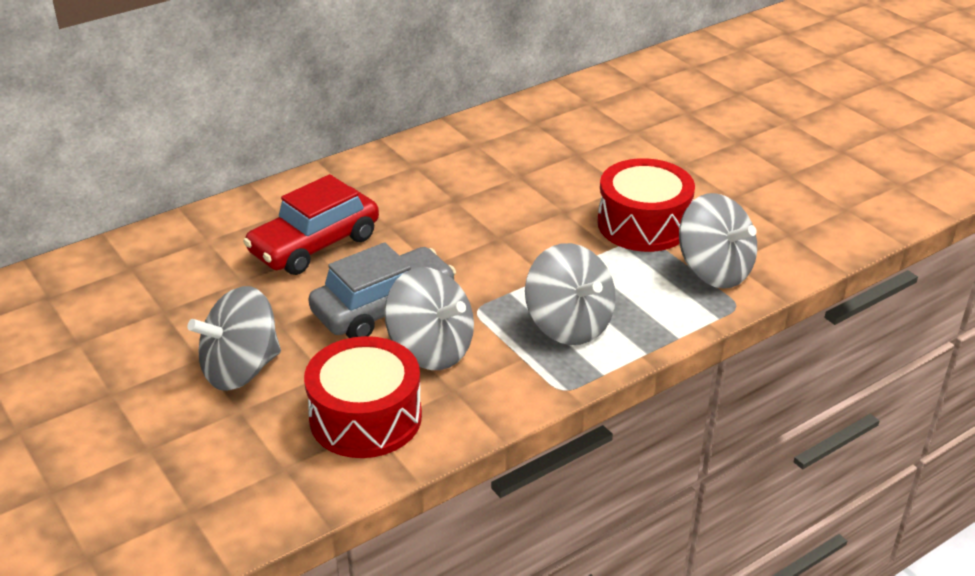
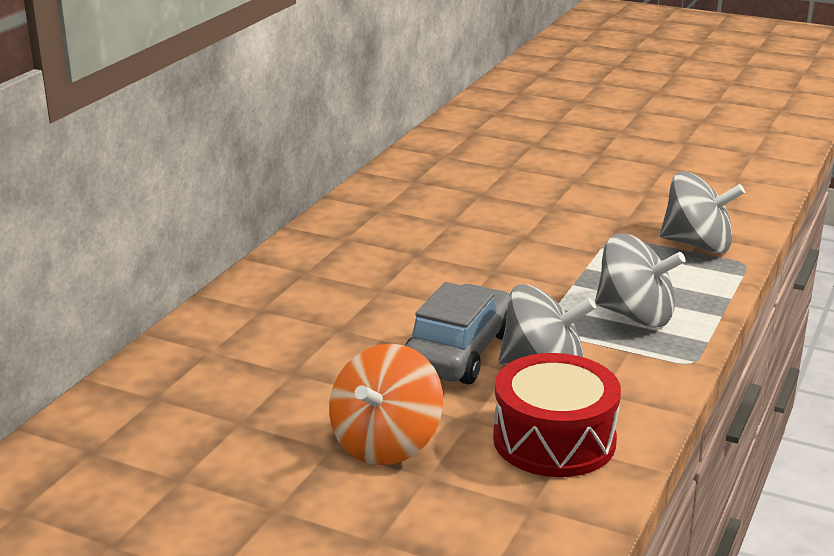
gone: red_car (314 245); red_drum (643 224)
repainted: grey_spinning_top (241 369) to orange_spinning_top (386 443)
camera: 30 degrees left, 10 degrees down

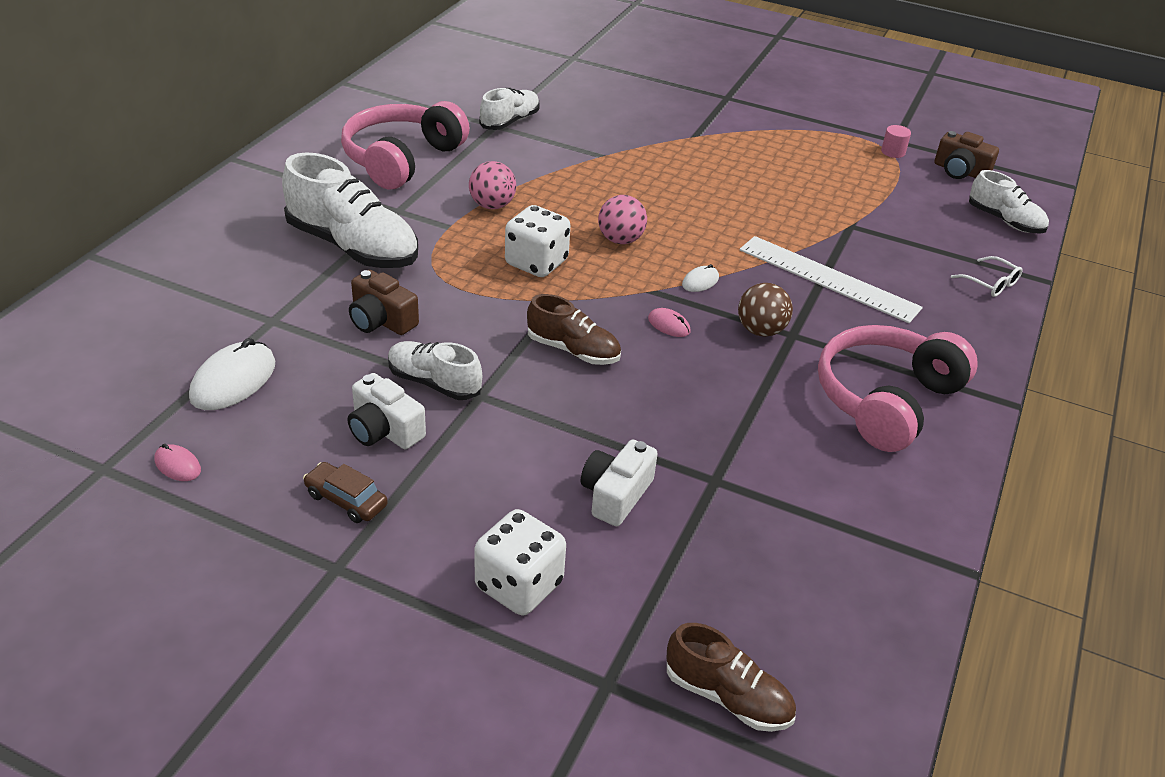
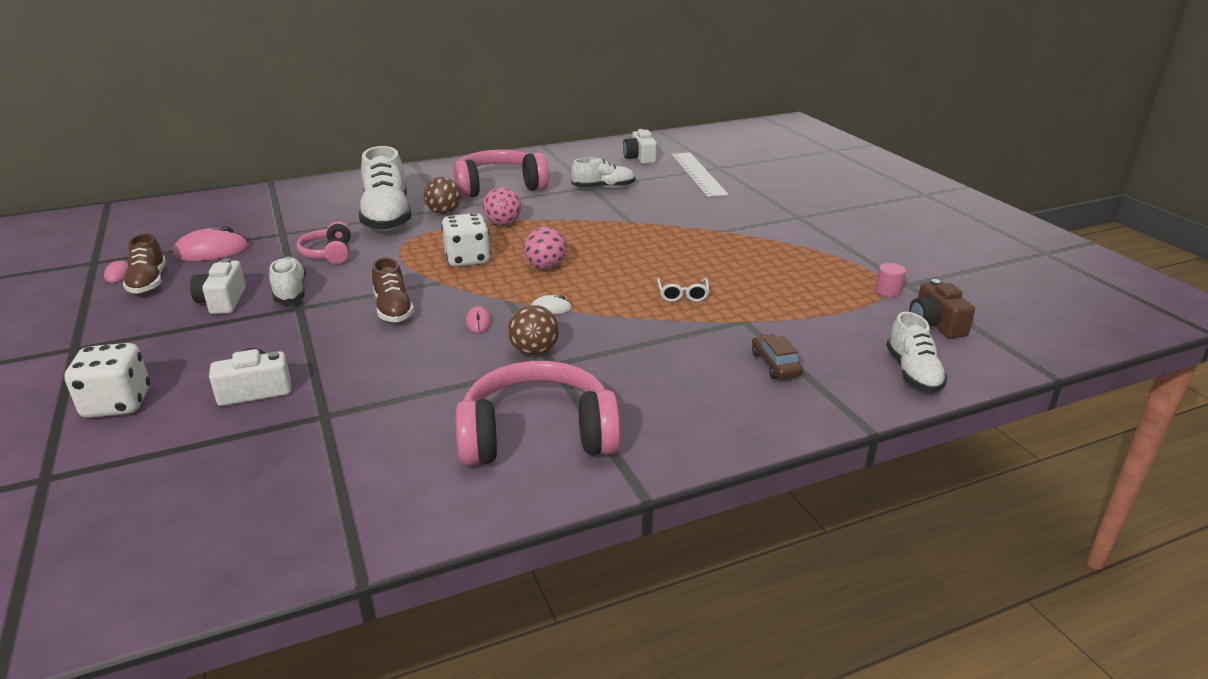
new: brown_ball (444 212); white_camera (640 158)
shifted: brown_car (346 500) to (775 365); brown_shoe (727 697) to (148 282); white_ruler (828 278) to (698 174); white_glasses (991 283) to (683 295)
swapped: brown_camera (381 320) to pink_headphones (328 253)
repainted: white_mouse (233 381) to pink_mouse (212 251)
camera: 45 degrees right, 10 degrees down

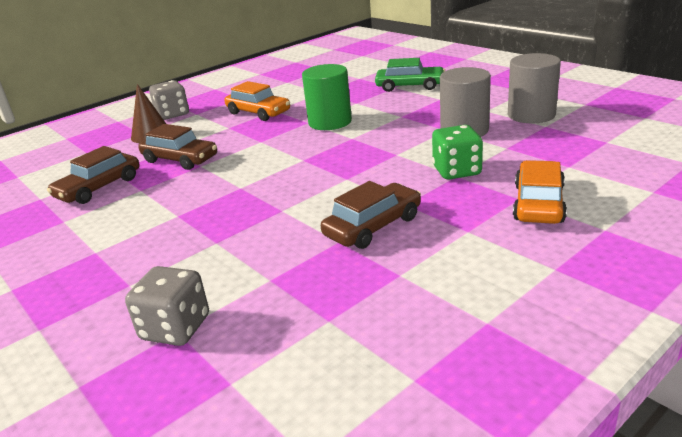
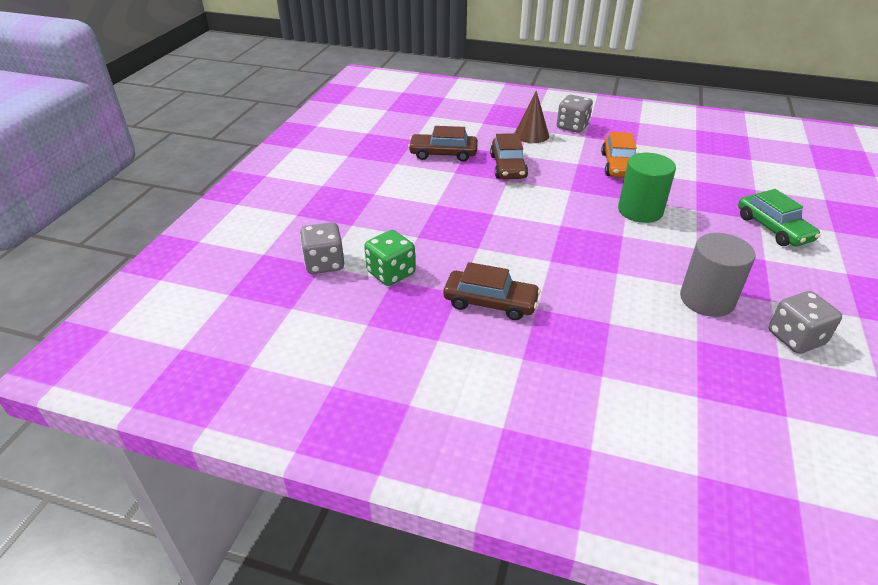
gone: orange_car (538 203)
shifted: green_dice (456 171) to (391 273)
swapped: grey_cylinder (531 115) to grey_dice (795 338)
camera: 55 degrees right, 10 degrees up

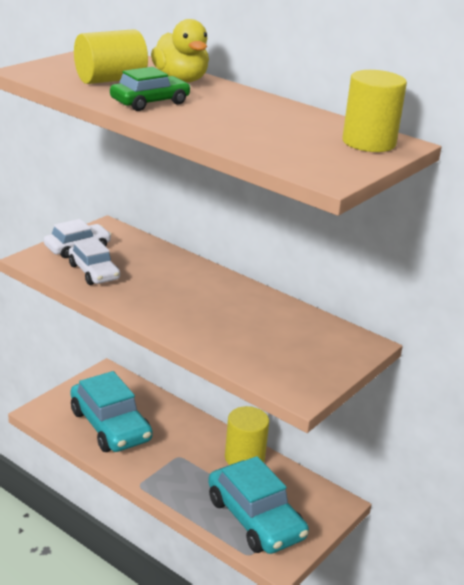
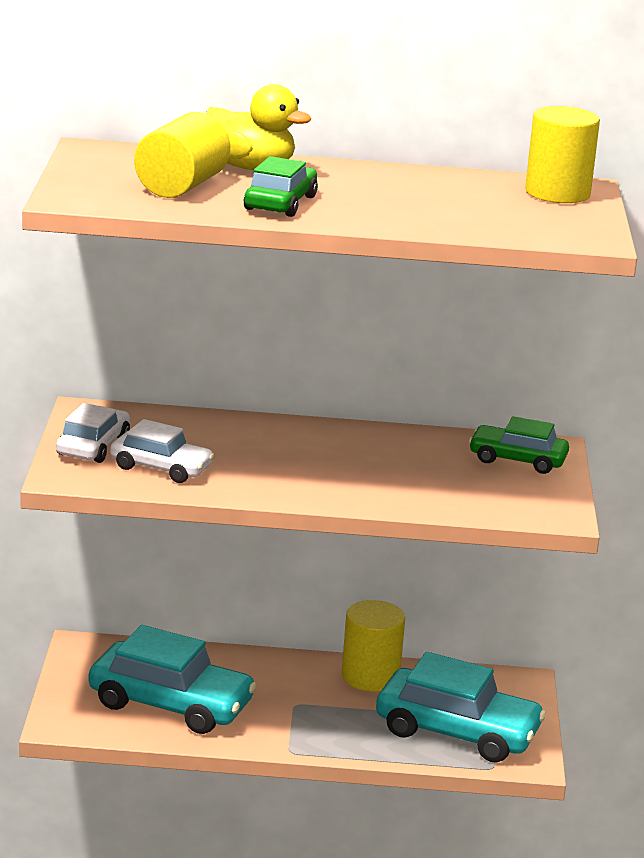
new: green_car (517 460)
camera: 35 degrees left, 5 degrees down

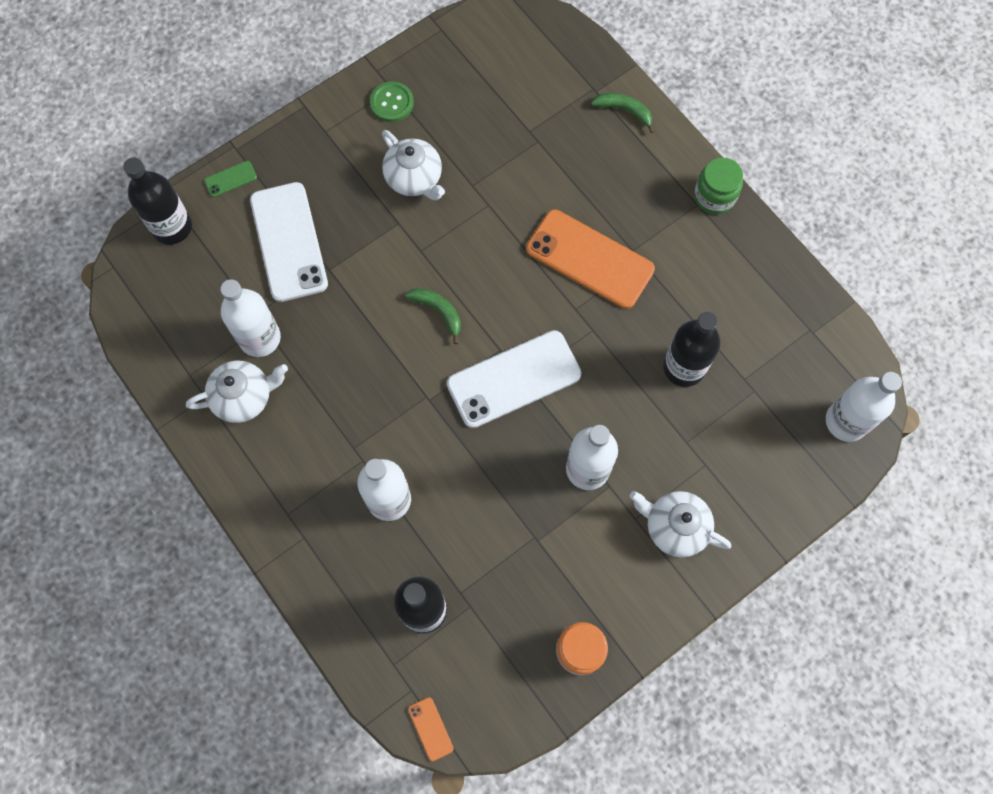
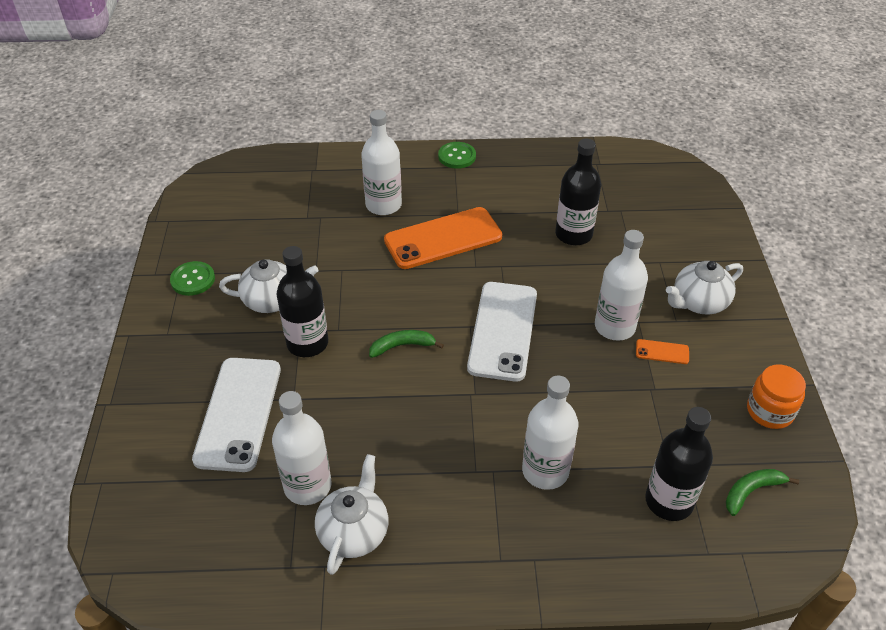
gone: green_phone (230 179)
shifted: black_bottle (172 227) to (307 343); orange_phone (430 729) to (662 352); green_banana (624 111) to (751 491); white_bottle (846 421) to (383 205)
swapped: green_jar (714 196) to green_button (457 156)
rotated: white_phone (288 242) = (238 413) 75 degrees clockwise
camera: 55 degrees left, 25 degrees down

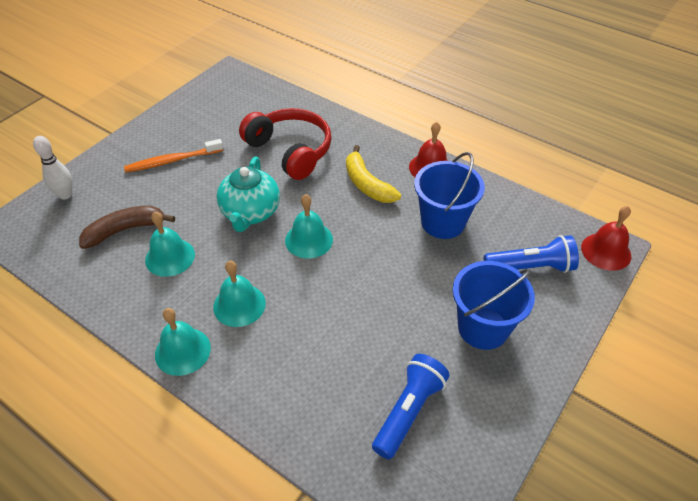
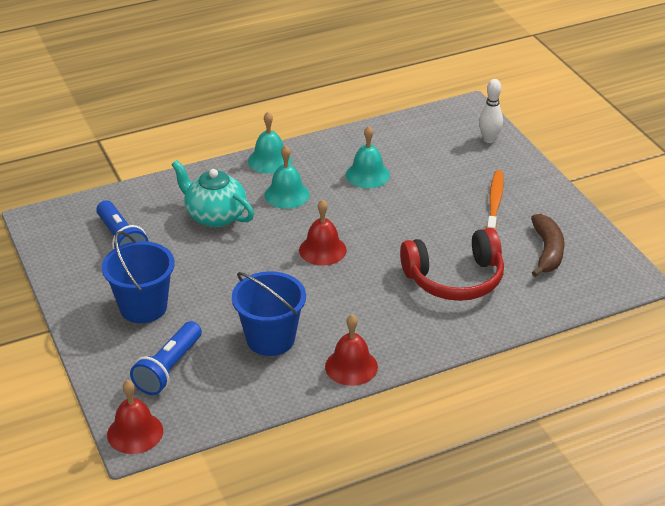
gone: yellow_banana (367 184)
shifted: brown_banana (125 230) to (547 251); turquoise_teapot (250 213) to (215 216)
repainted: turquoise_bell (309 240) to red_bell (322 250)
camera: 120 degrees right, 10 degrees down

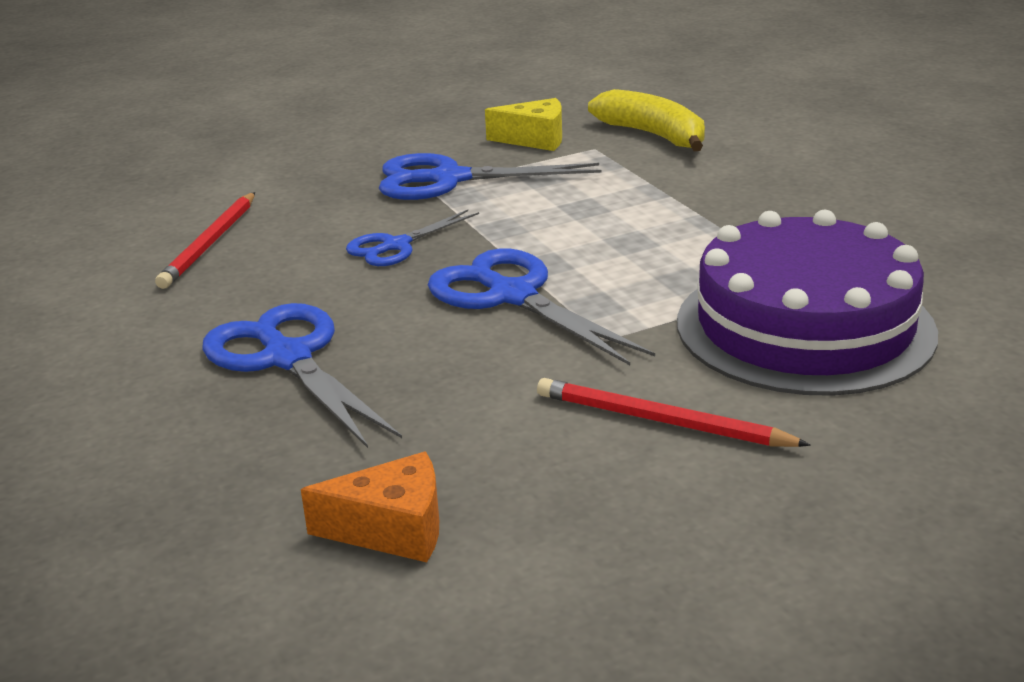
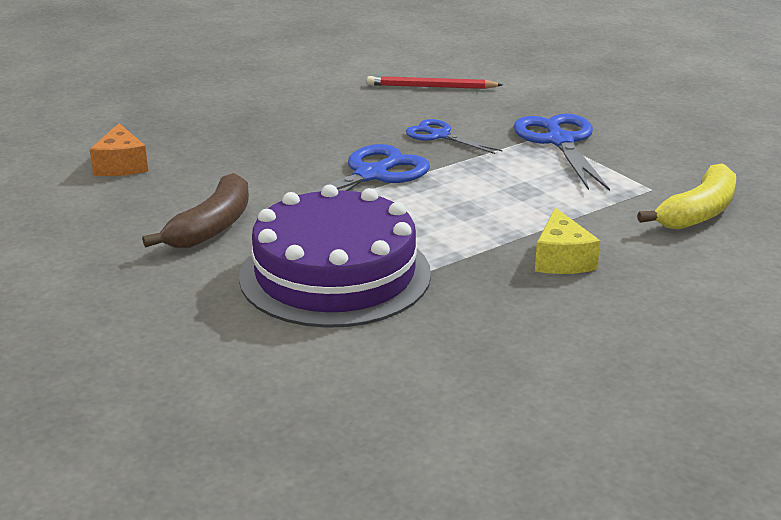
gone: blue_scissors (288 358)
shifted: yellow_cheese (535 139) to (561 259)
swapped: red_pencil (661 421) to brown_banana (212 226)
camera: 80 degrees right, 0 degrees up

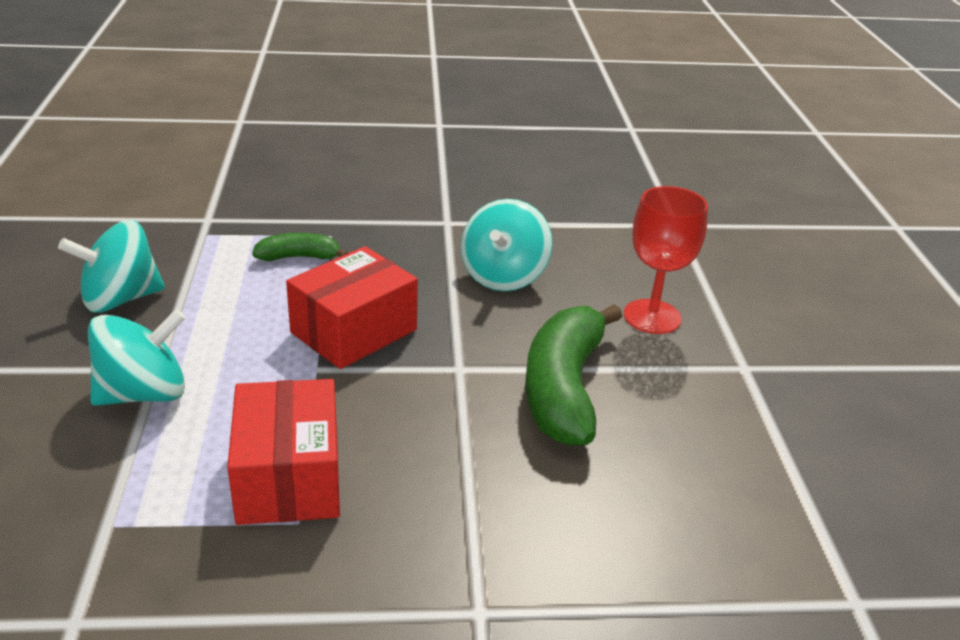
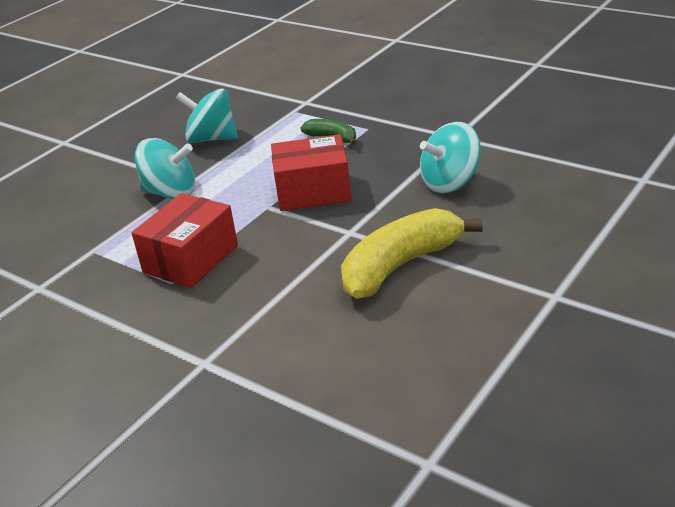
gone: red_goblet (652 317)
repainted: green_banana (564 389) to yellow_banana (400 266)
camera: 45 degrees right, 0 degrees up

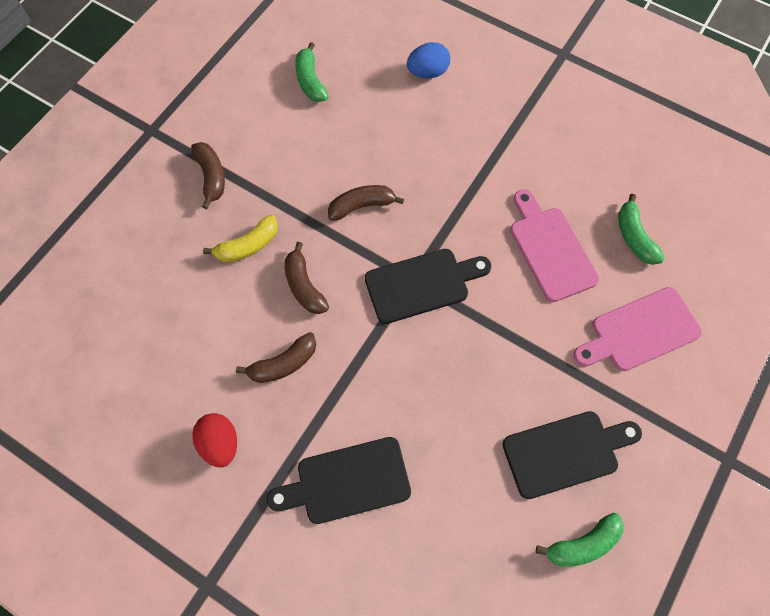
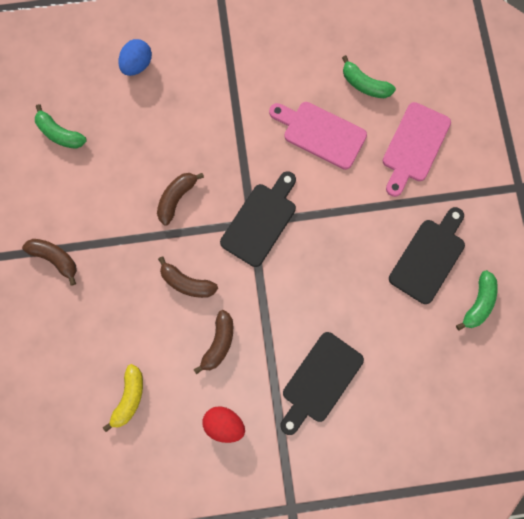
shifted: yellow_banana (248 246) to (129 398)
camera: 40 degrees left, 10 degrees up

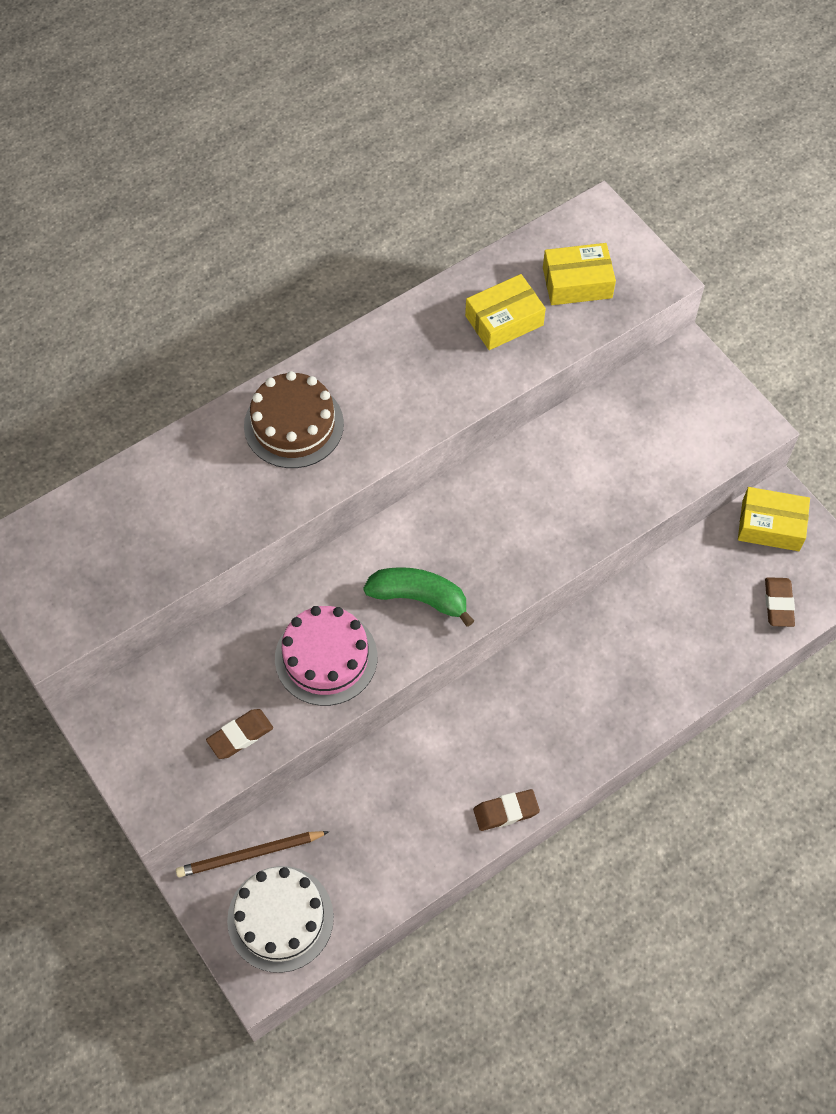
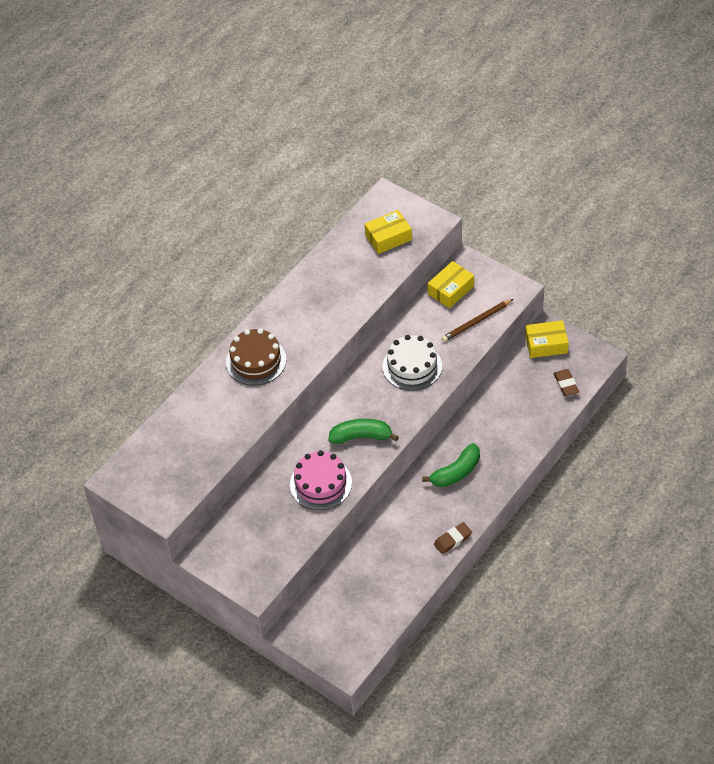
gone: brown_eraser (240 735)
new: green_banana (456 472)
shifted: brown_pencil (250 855) to (476 322); white_cake (280 918) to (412 366); yellow_box (504 320) to (451 290)
camera: 15 degrees left, 10 degrees down

